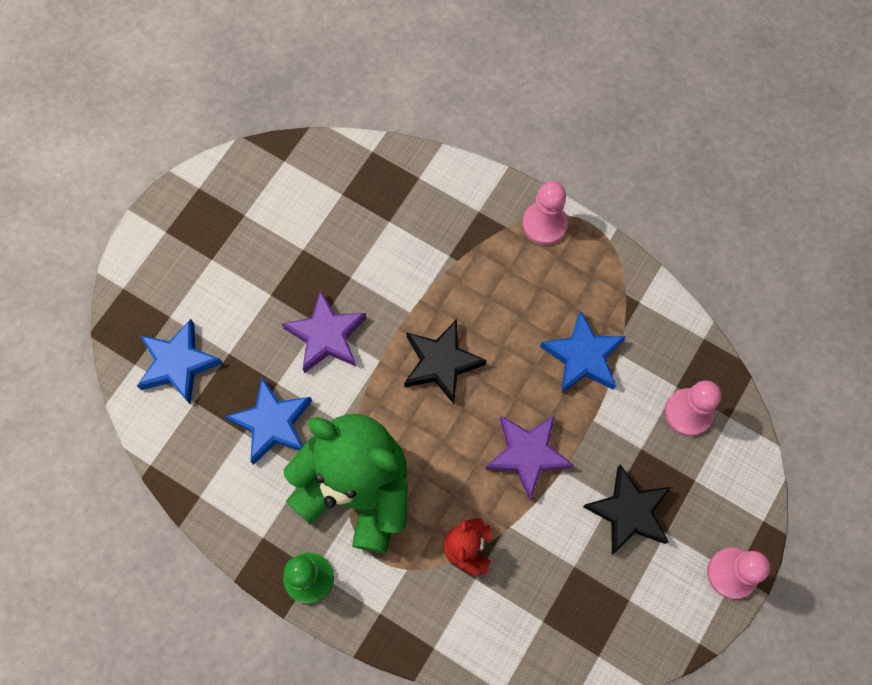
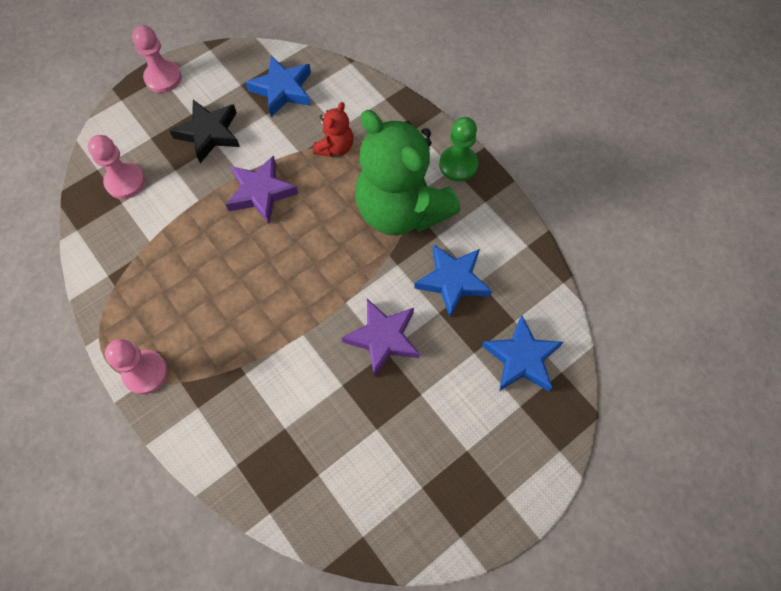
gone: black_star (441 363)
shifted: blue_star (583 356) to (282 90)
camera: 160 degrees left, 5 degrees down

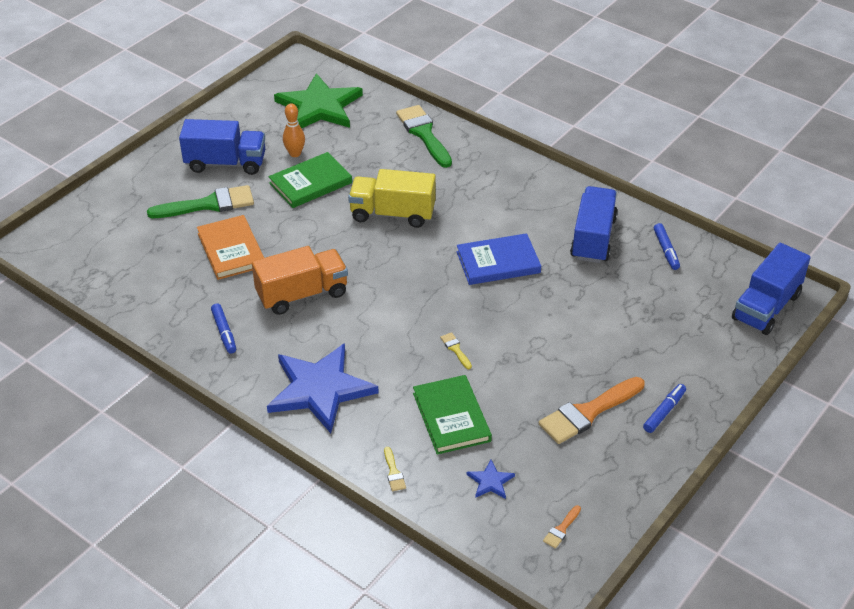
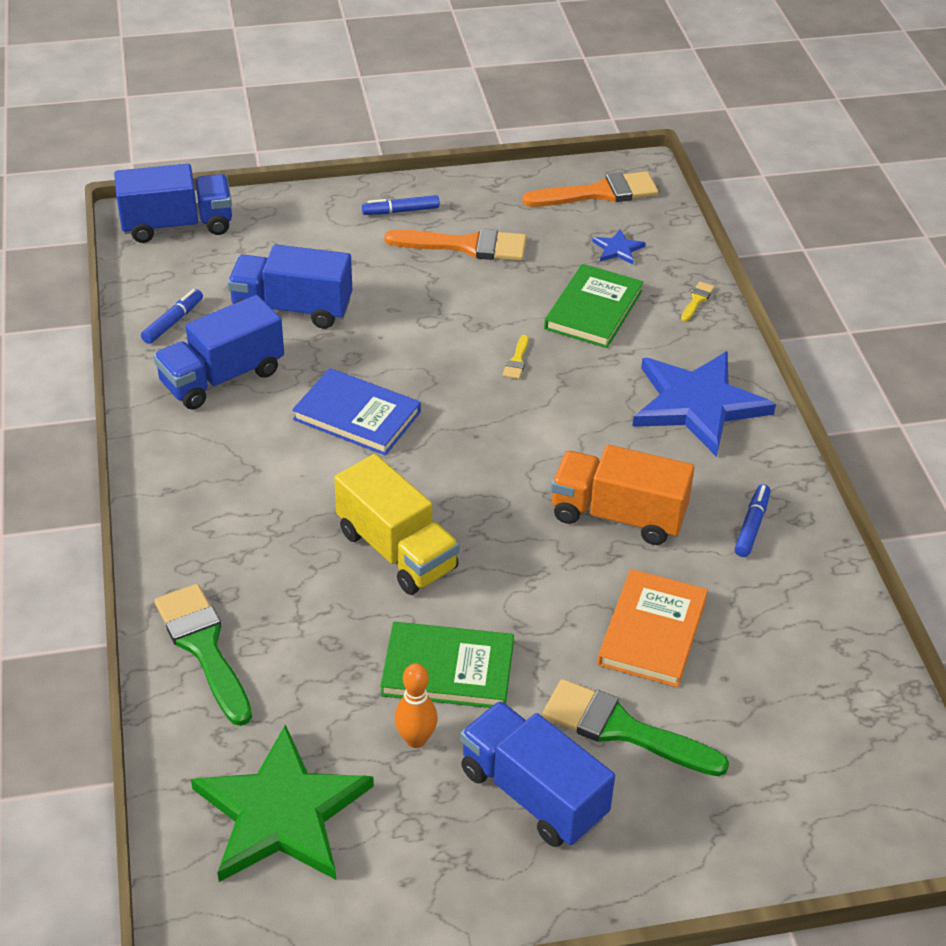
new: blue_truck (292 309)
rotated: green_brush (424 134) = (204 647) 135 degrees clockwise
scaled: orange_brush (561 529) = (599 193) x2.31
camera: 140 degrees left, 0 degrees up

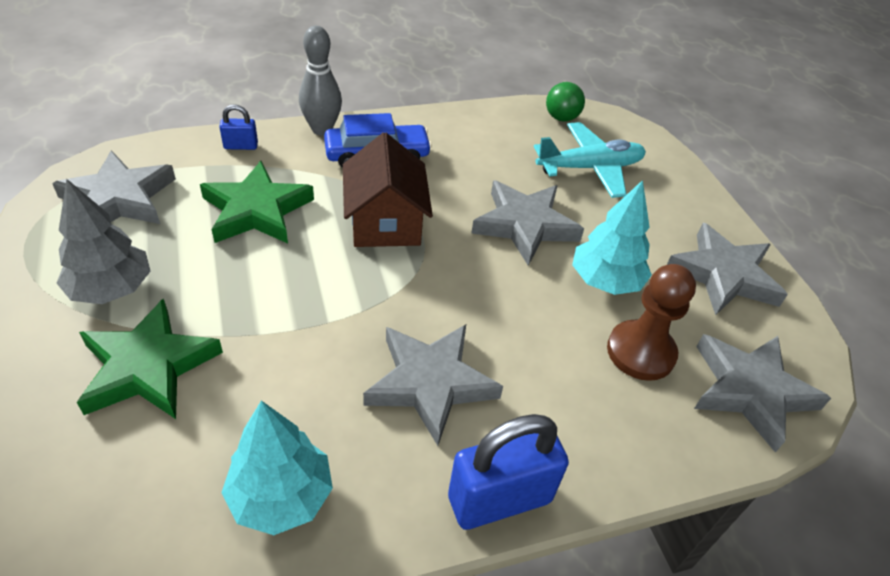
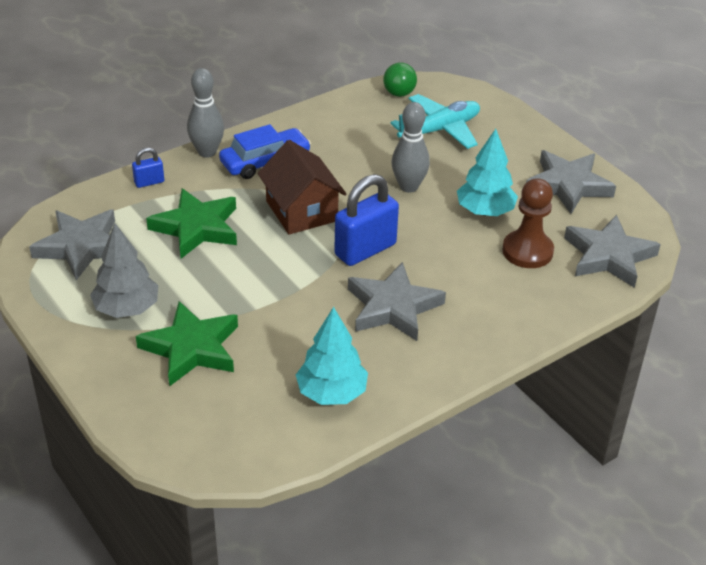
shifted: blue_padlock (499 499) to (365 250)
swapped: grey_star (524 225) to grey_bowling_pin (408 186)
camera: 15 degrees left, 5 degrees down

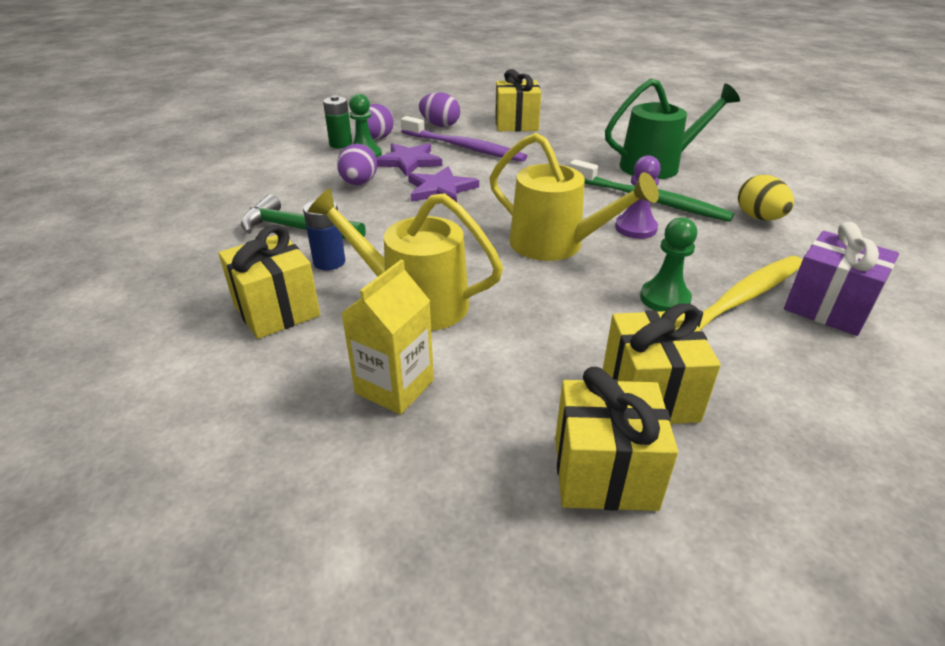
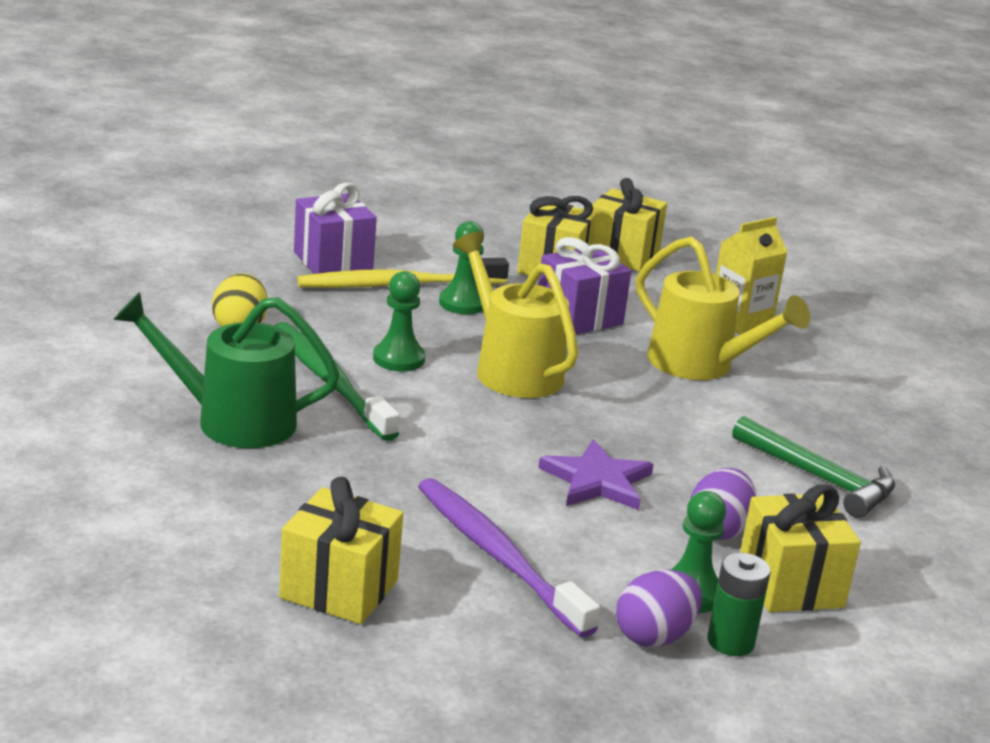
gone: blue_battery (329 262); purple_star (409 161); purple_egg (440 125)
new: purple_gift (579 317)
shifted: yellow_gift (276 310) to (790 584)
repainted: purple_pawn (635 228) to green_pawn (398 359)
camera: 160 degrees left, 10 degrees down

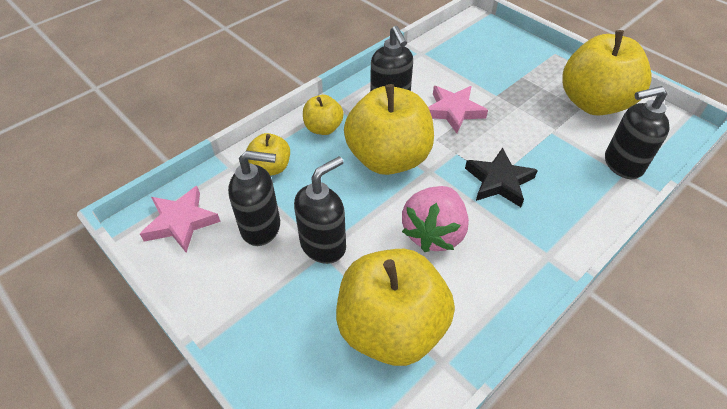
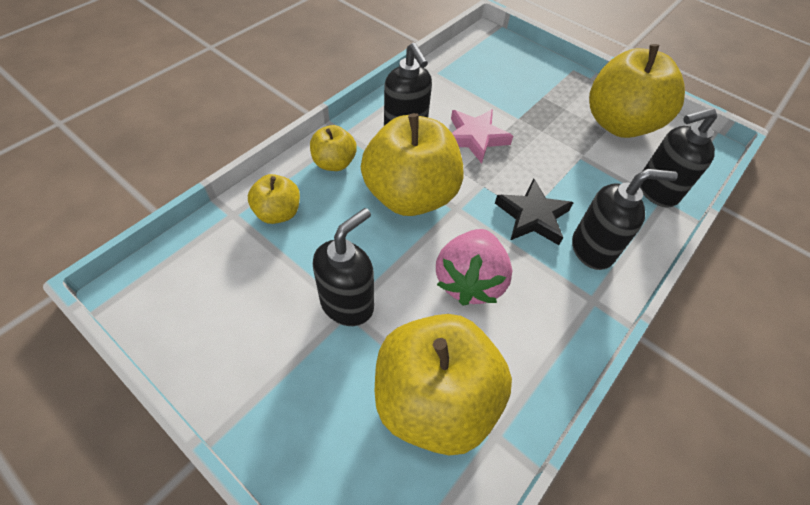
gone: pink_star (181 222)
shifted: black_soap_dispenser (261 227) to (592 249)
camera: 10 degrees left, 5 degrees up

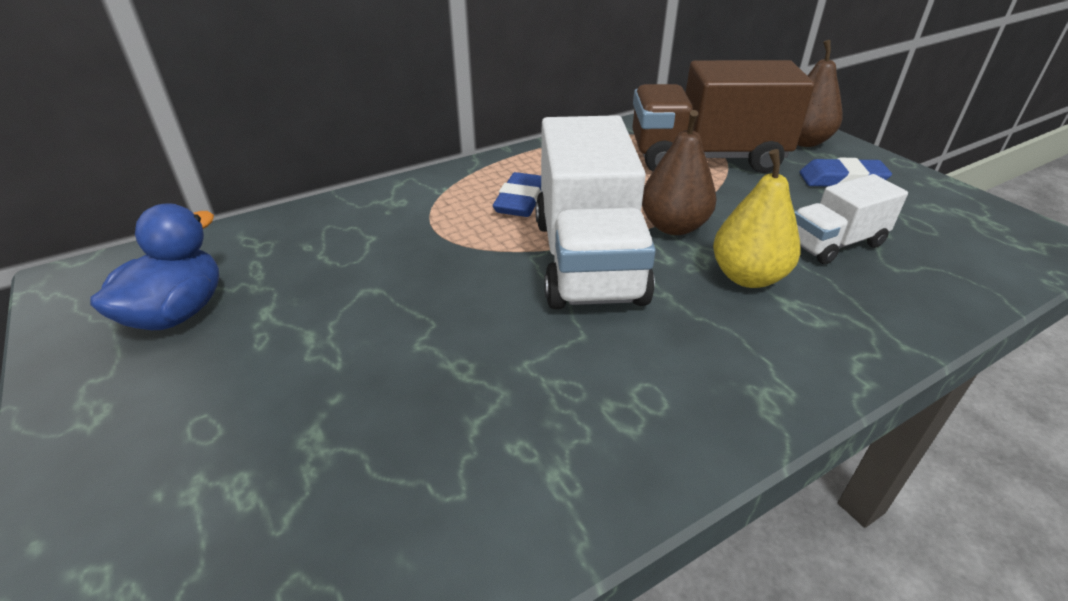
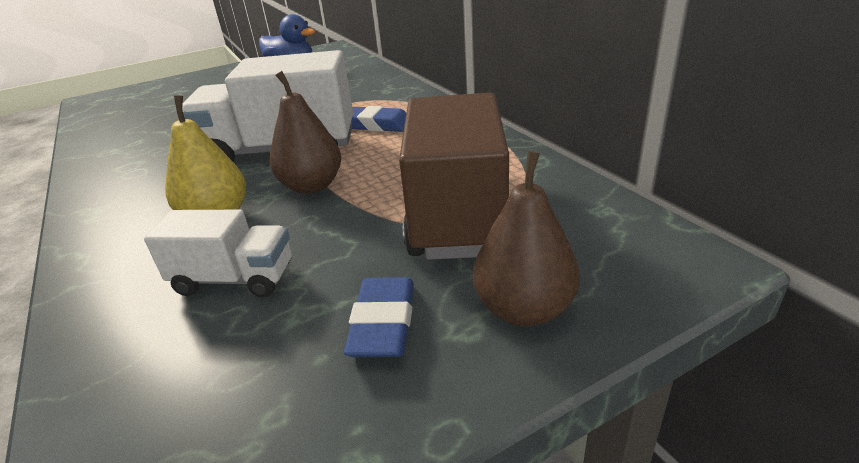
rotated: white_truck (835 243) = (235 279) 120 degrees clockwise
camera: 95 degrees right, 5 degrees down

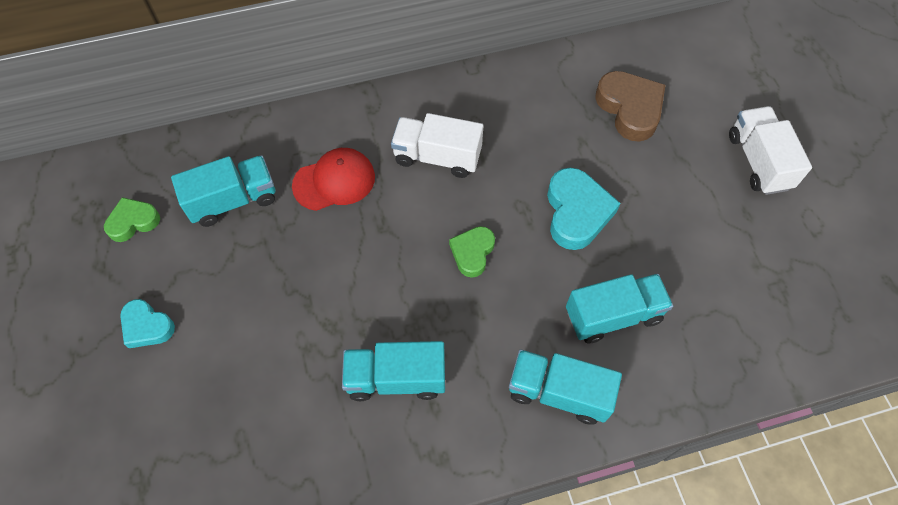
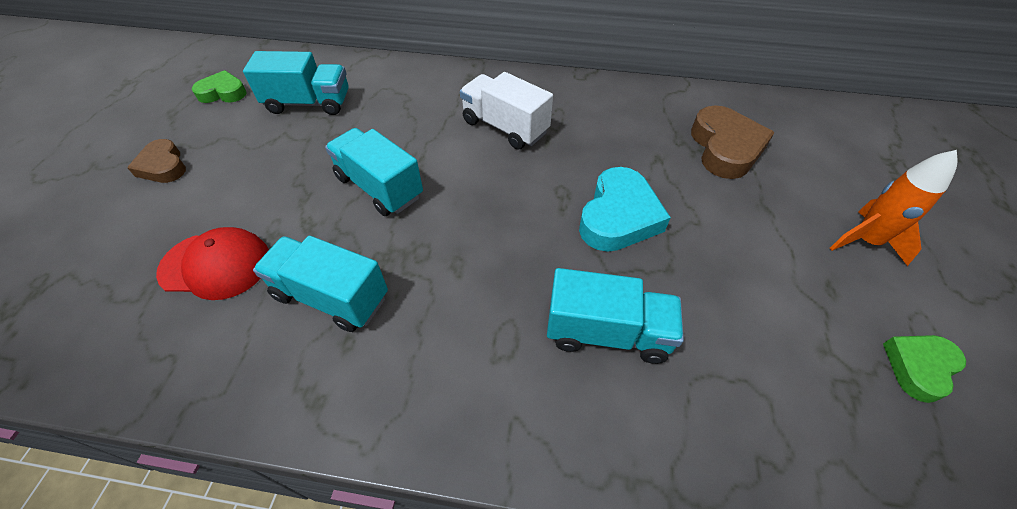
shifted: red_cap (334 181) to (215 265); green_heart (472 252) to (919 367); turquoise_truck (558 392) to (379 187)
swapped: white_truck (758 161) to orange_rocket (865 241)
repainted: turquoise_heart (147 326) to brown_heart (163 166)
camera: 25 degrees right, 10 degrees down

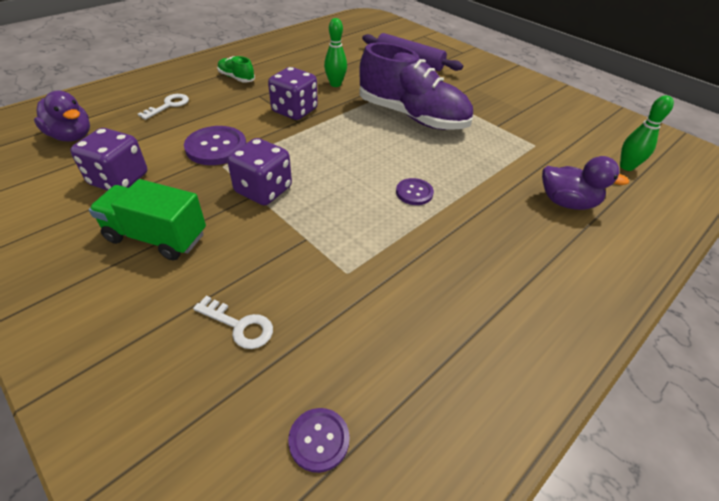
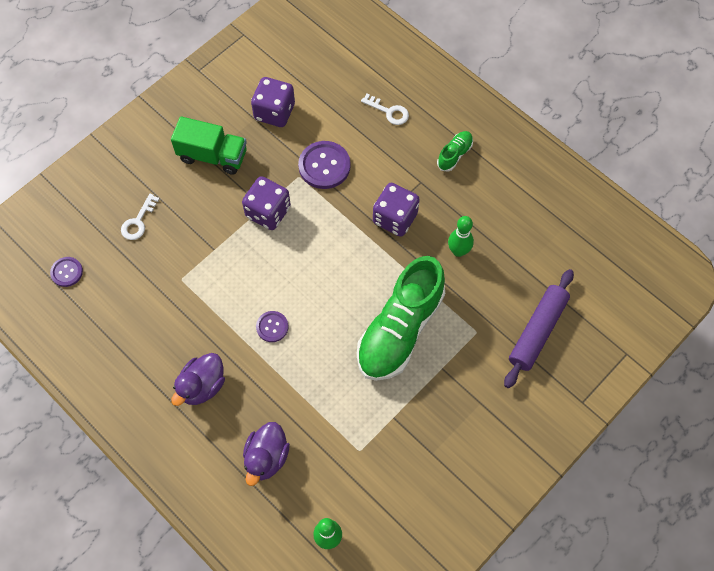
shifted: purple_duck (72 136) to (202 386)
repainted: purple_shoe (412 116) to green_shoe (400 329)
rotated: green_truck (156 237) = (213 156) 90 degrees clockwise
camera: 90 degrees right, 20 degrees up

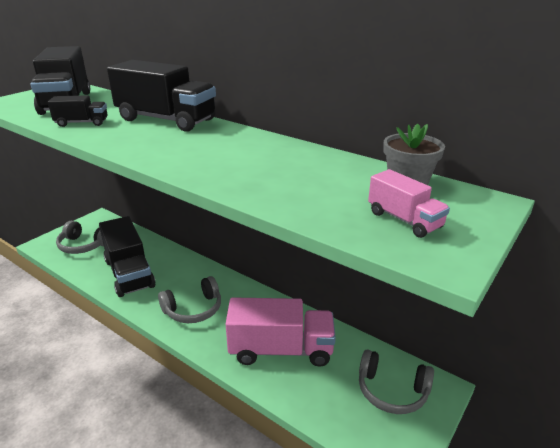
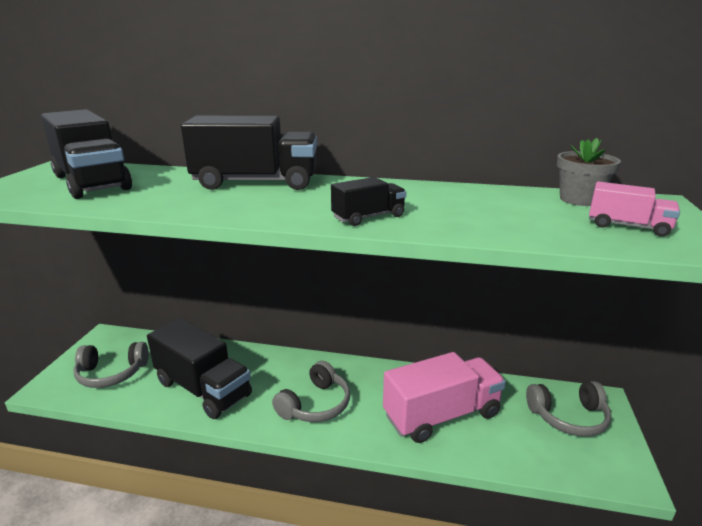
shifted: black_truck (82 123) to (368 217)
camera: 25 degrees left, 5 degrees down

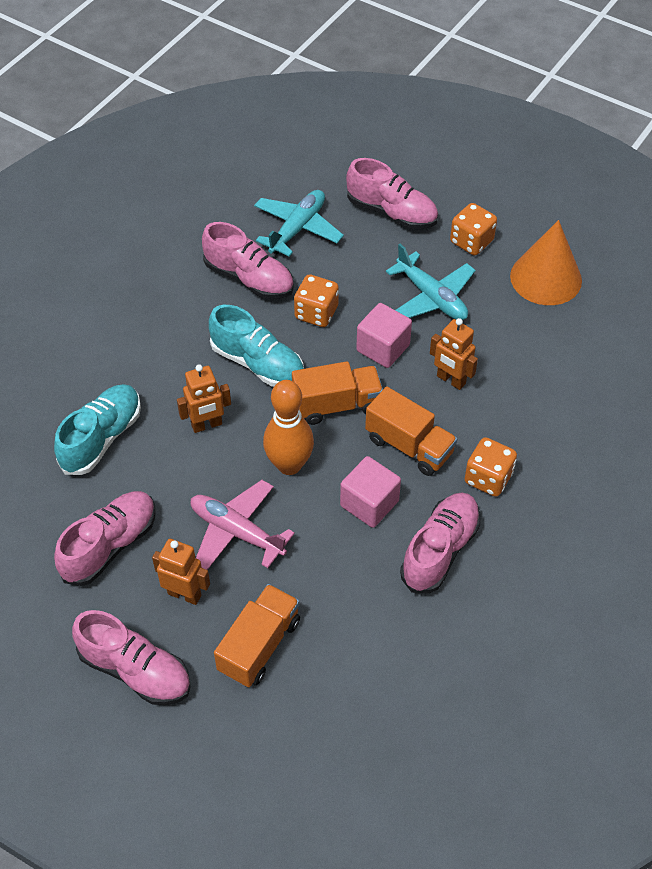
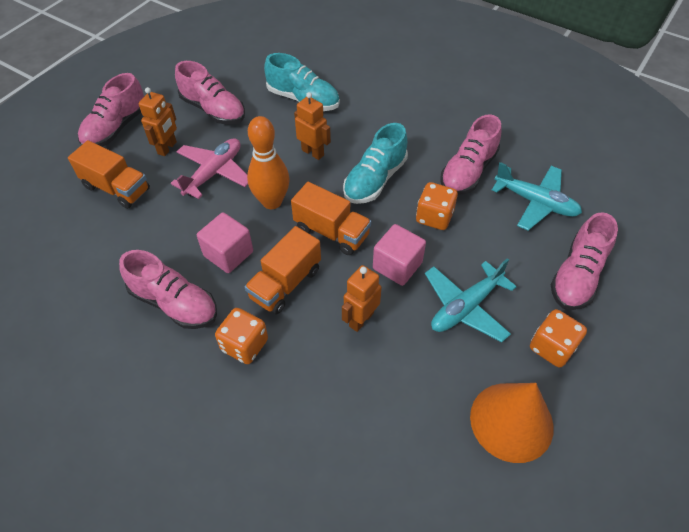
rotated: orange_robot (207 425) = (313 152) 150 degrees clockwise; orange_truck (337 405) = (331 232) 45 degrees counterclockwise
camera: 90 degrees right, 0 degrees up

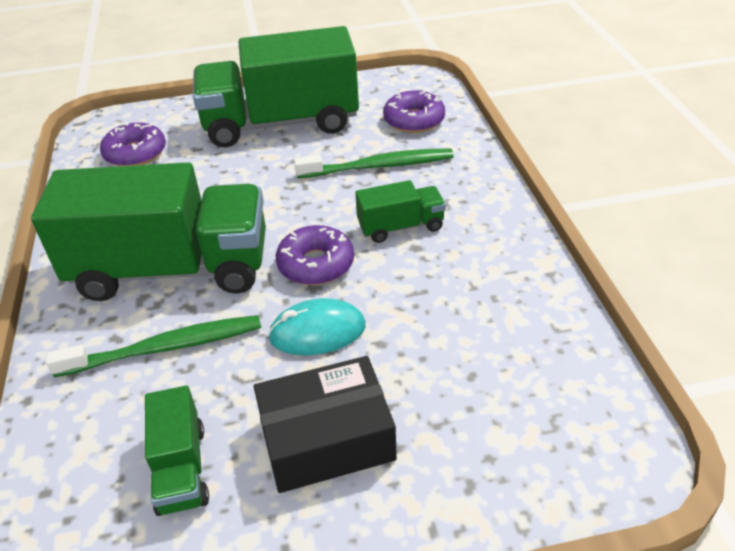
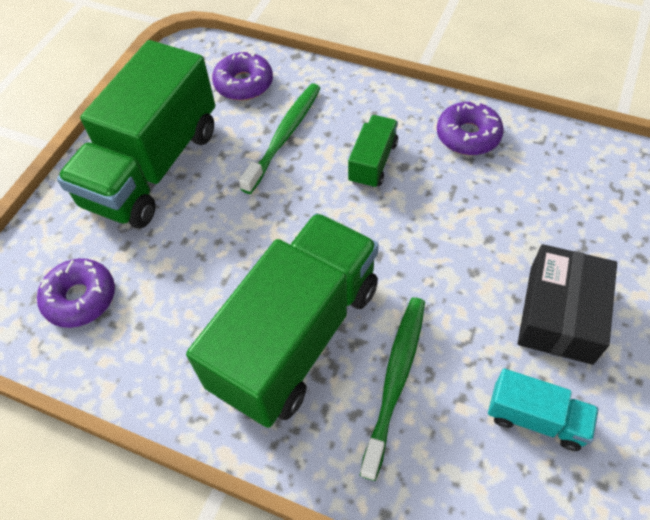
gone: turquoise_mouse (317 332)
shifted: purple_donut (316 264) to (468 136)
repainted: green_truck (181 468) to turquoise_truck (536 418)
camera: 55 degrees left, 15 degrees up

